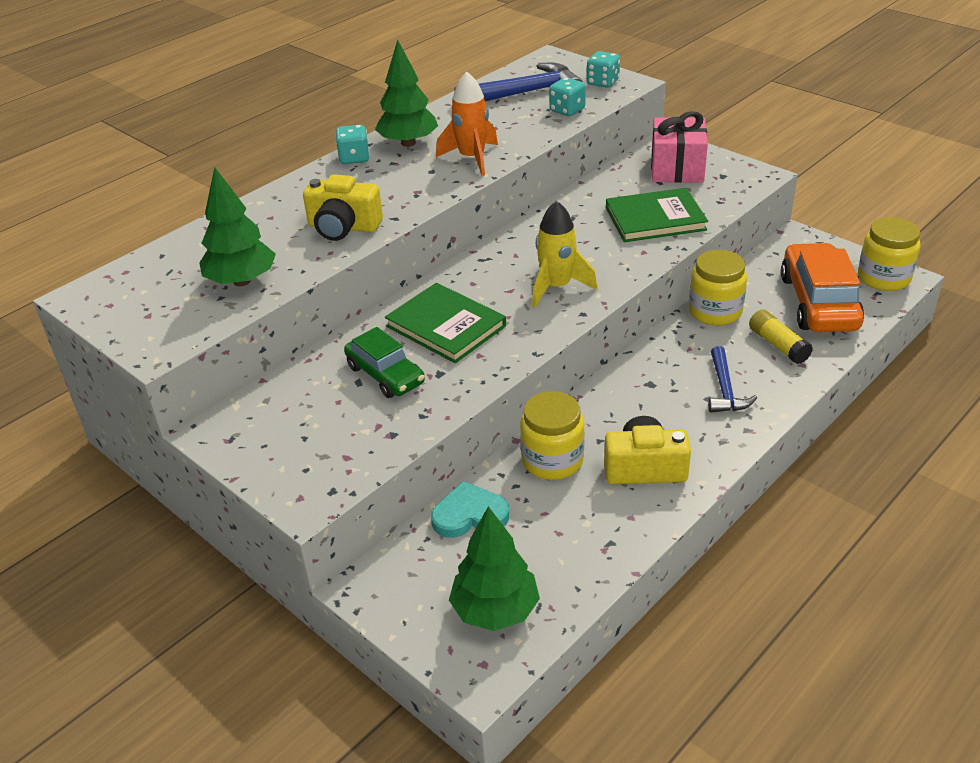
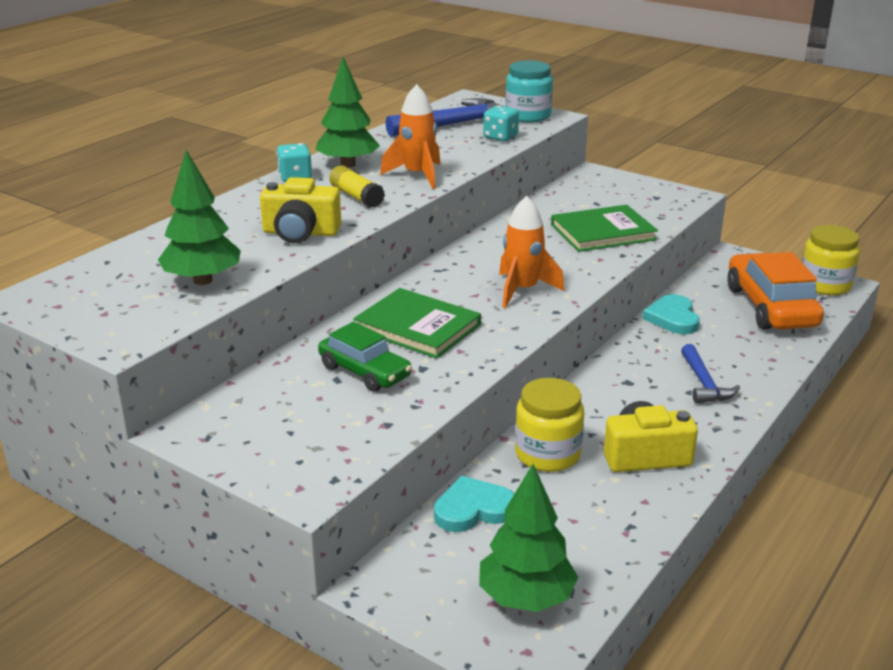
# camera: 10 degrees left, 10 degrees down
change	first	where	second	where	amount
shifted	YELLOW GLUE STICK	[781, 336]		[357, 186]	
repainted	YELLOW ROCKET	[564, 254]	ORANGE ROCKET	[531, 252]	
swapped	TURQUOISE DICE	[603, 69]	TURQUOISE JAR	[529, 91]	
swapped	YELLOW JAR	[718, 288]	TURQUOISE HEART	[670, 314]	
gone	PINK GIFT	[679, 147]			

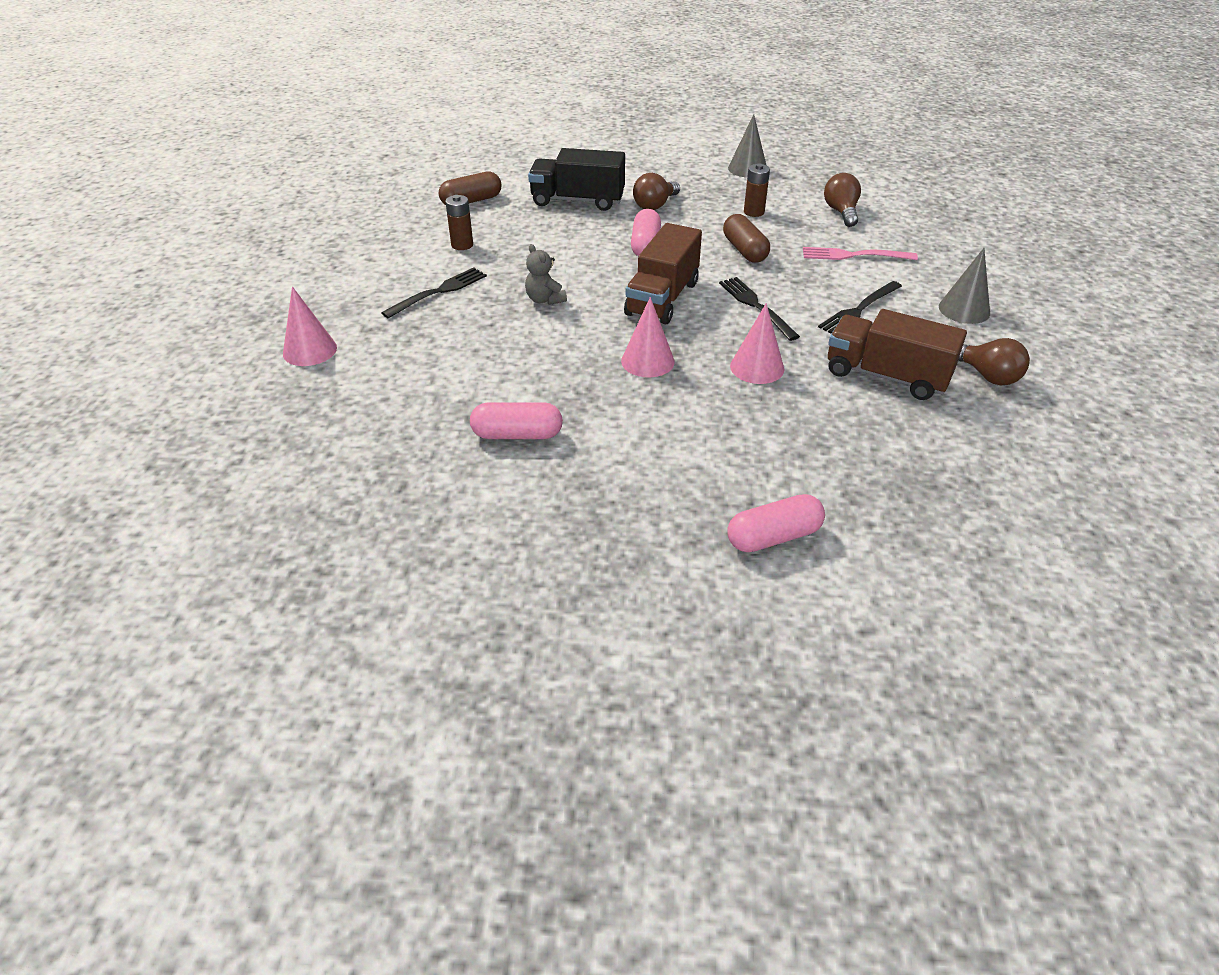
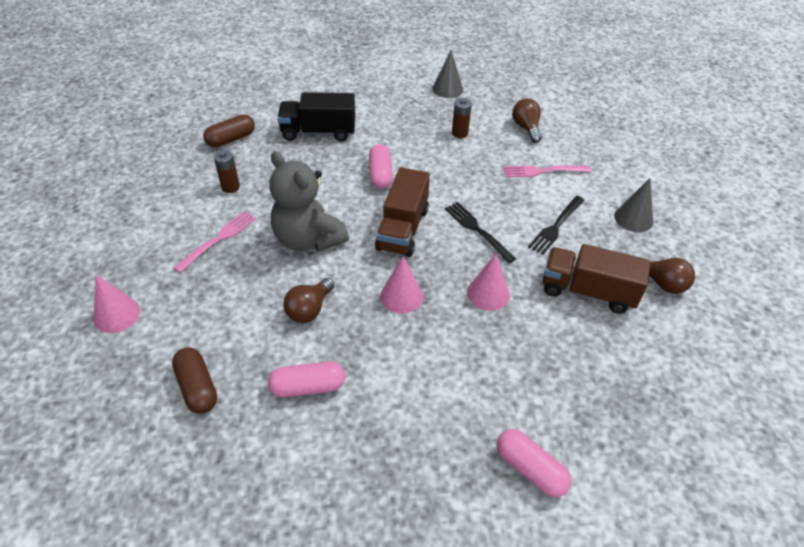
# camera: 10 degrees left, 5 degrees up
change	first	where	second	where	amount
shifted	BROWN CAPSULE	[746, 238]		[194, 380]	
repainted	BLACK FORK	[434, 293]	PINK FORK	[214, 242]	
scaled	GREY TEDDY BEAR	[546, 274]		[309, 201]	x2.17
shifted	BROWN LIGHT BULB	[656, 191]		[308, 300]	
rotated	PINK CAPSULE	[776, 523]		[534, 463]	75 degrees clockwise

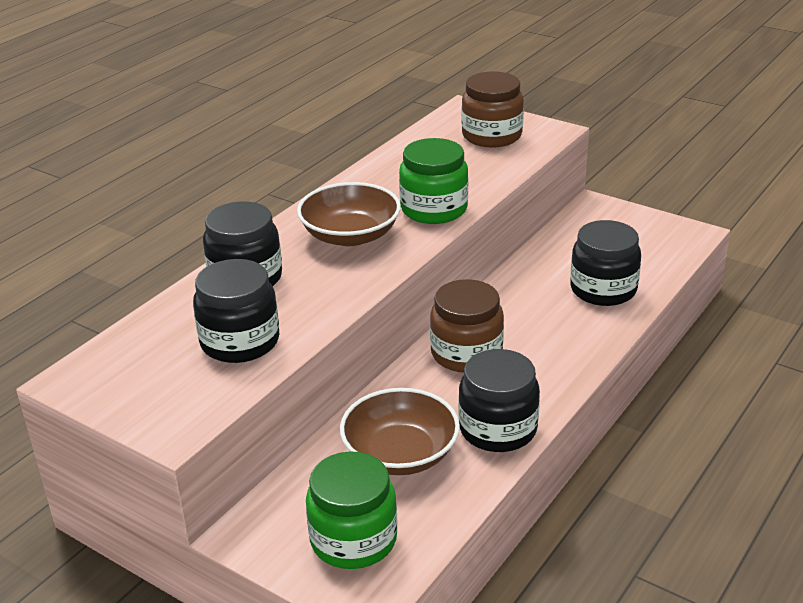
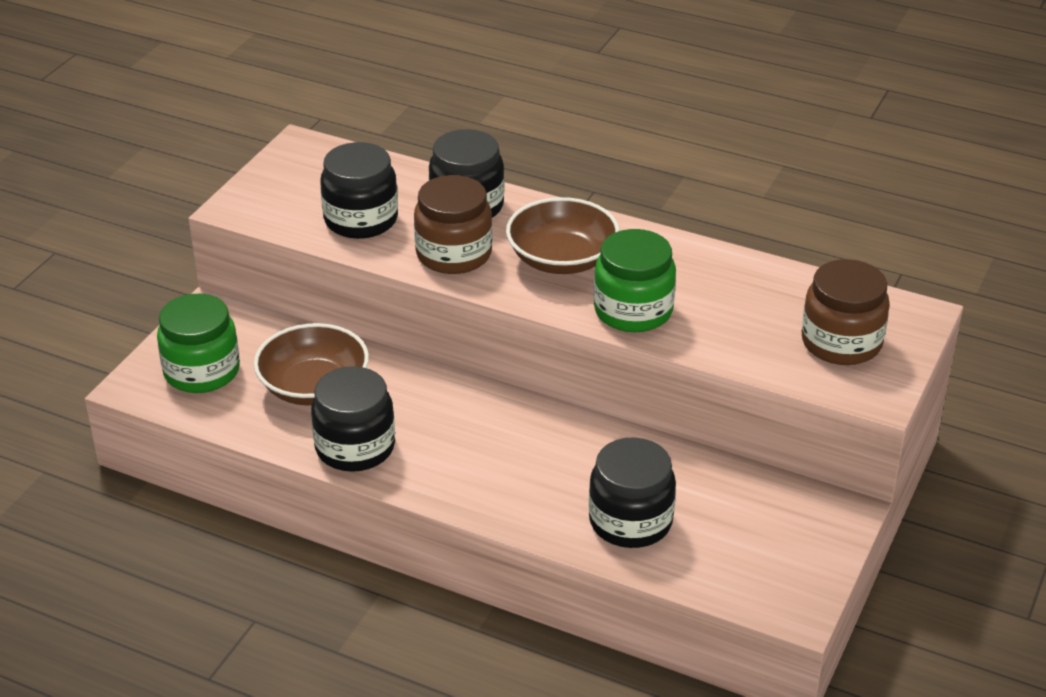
# camera: 80 degrees right, 5 degrees up
change	first	where	second	where	amount
shifted	BROWN JAR	[467, 326]		[453, 224]	

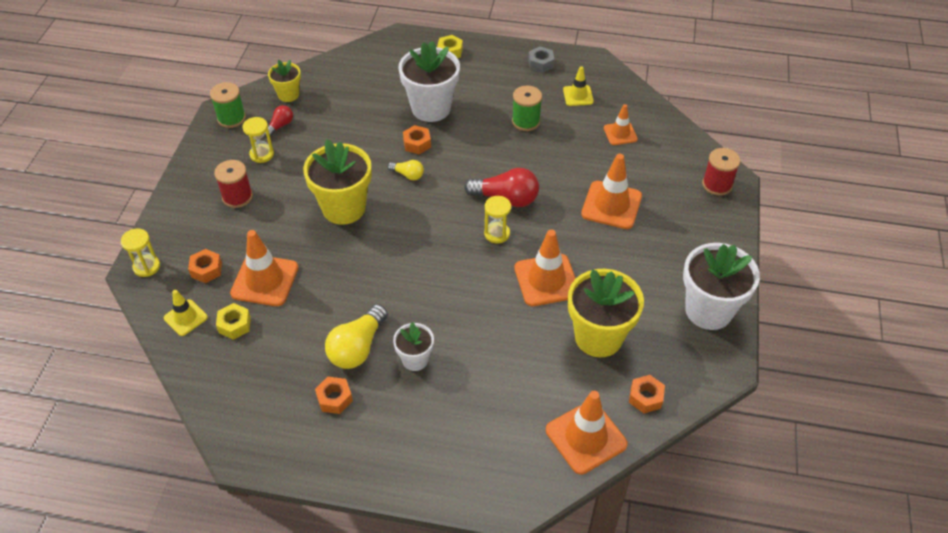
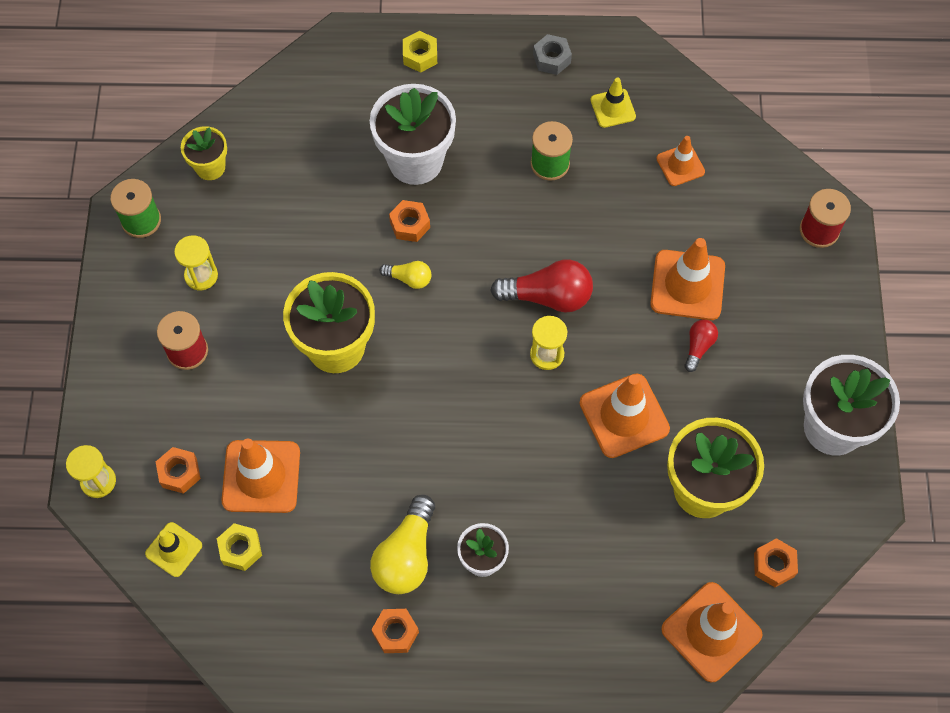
# camera: 10 degrees left, 15 degrees up
change	first	where	second	where	amount
shifted	RED LIGHT BULB	[279, 121]		[701, 346]	

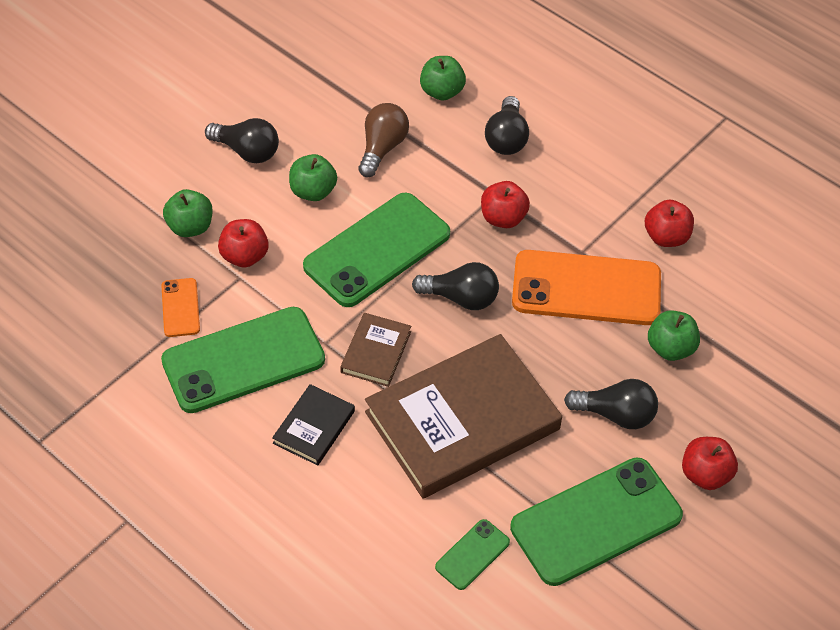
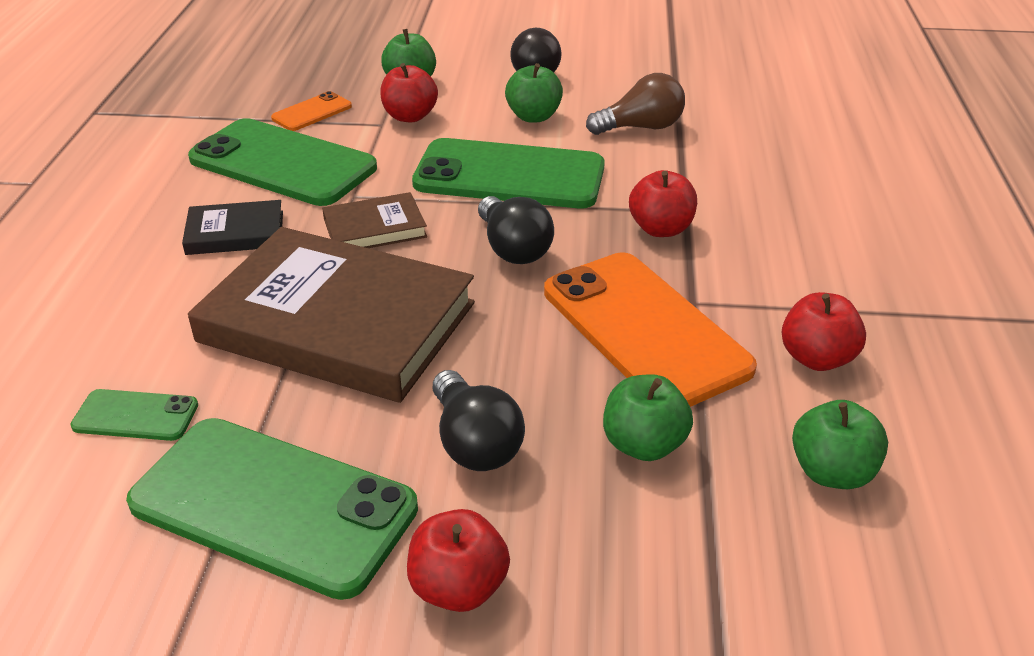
# camera: 55 degrees right, 15 degrees down
change	first	where	second	where	amount
shifted	GREEN APPLE	[443, 78]		[840, 444]	
gone	BLACK LIGHT BULB	[507, 125]			

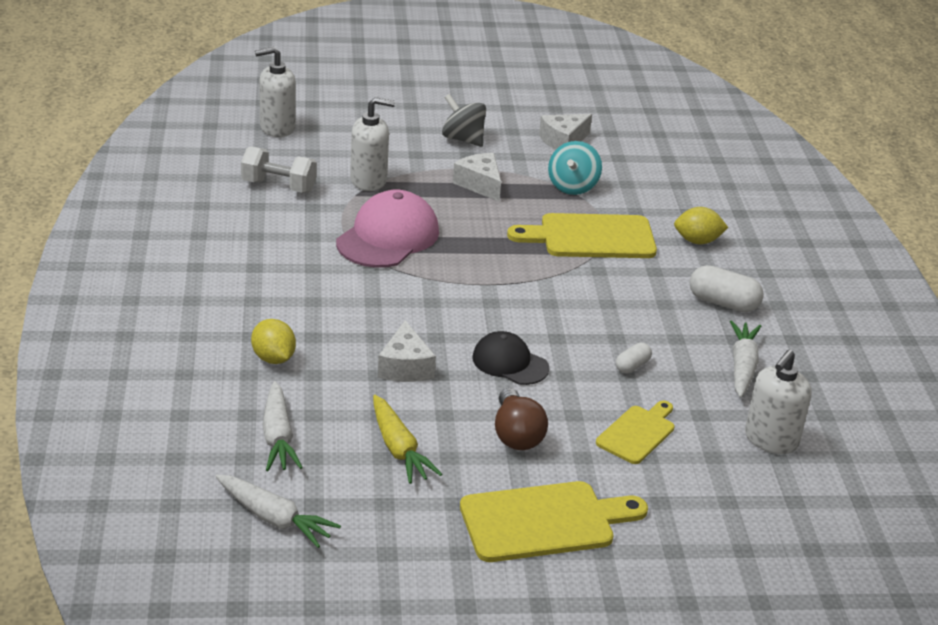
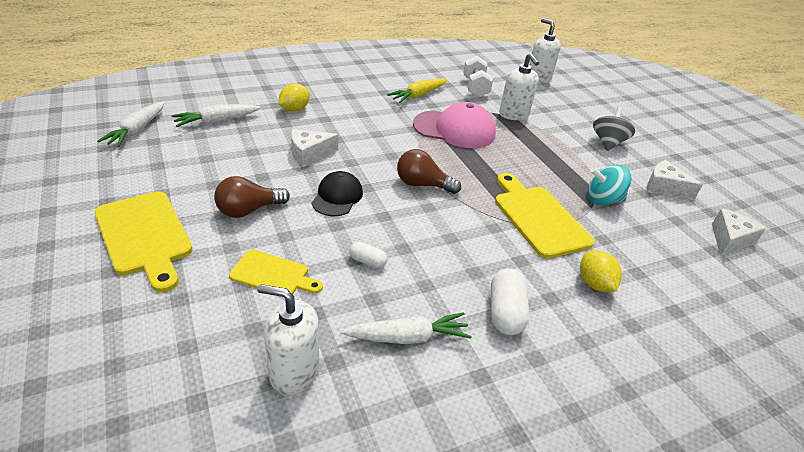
# camera: 70 degrees right, 5 degrees up
change	first	where	second	where	amount
shifted	YELLOW CARROT	[407, 439]		[417, 91]	
new			BROWN LIGHT BULB	[429, 171]	
shifted	WHITE CHEESE	[477, 177]		[739, 232]	

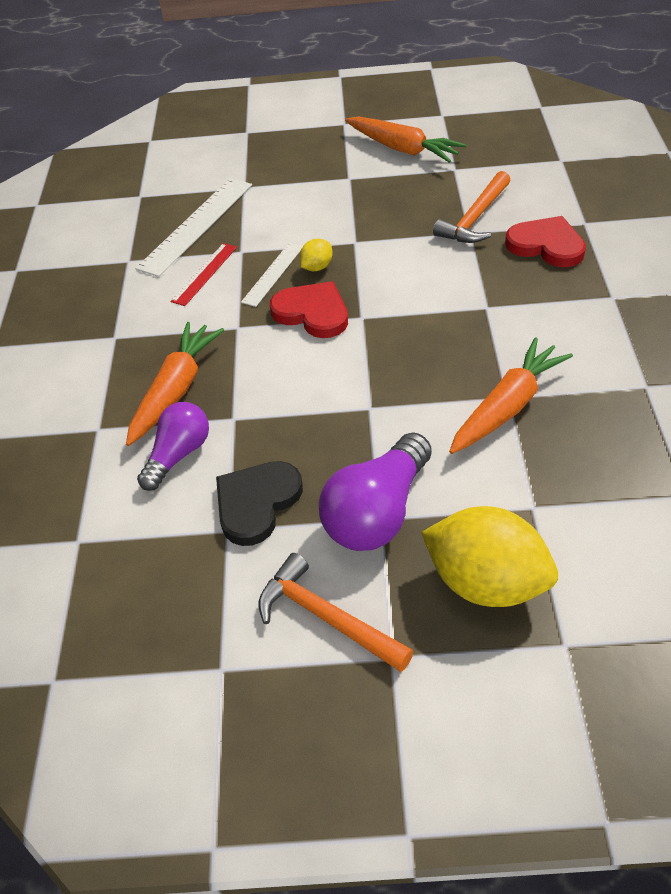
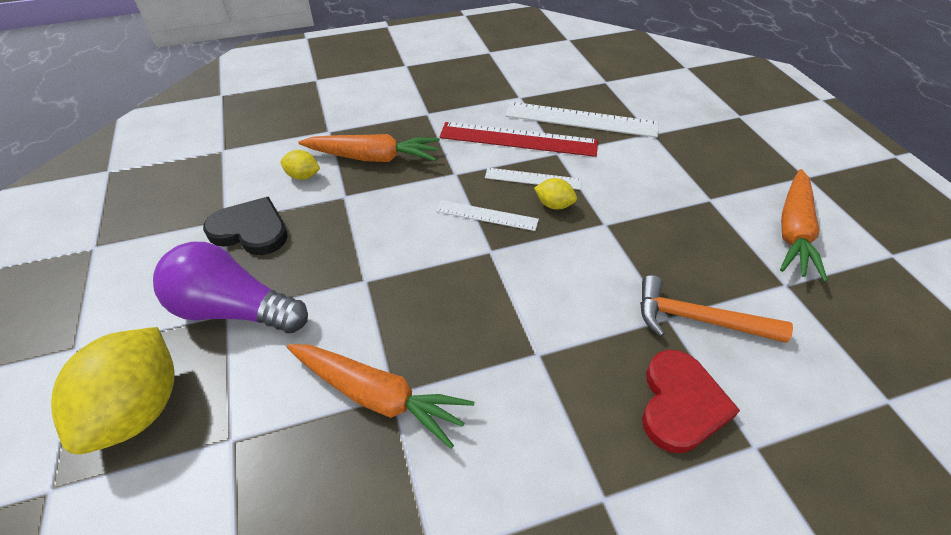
# camera: 70 degrees right, 0 degrees up
change	first	where	second	where	amount
swapped	PURPLE LIGHT BULB	[173, 446]	YELLOW LEMON	[300, 165]	
swapped	RED HEART	[309, 309]	WHITE RULER	[487, 215]	
scaled	RED RULER	[204, 274]		[519, 139]	x1.76
gone	ORANGE HAMMER	[336, 612]			

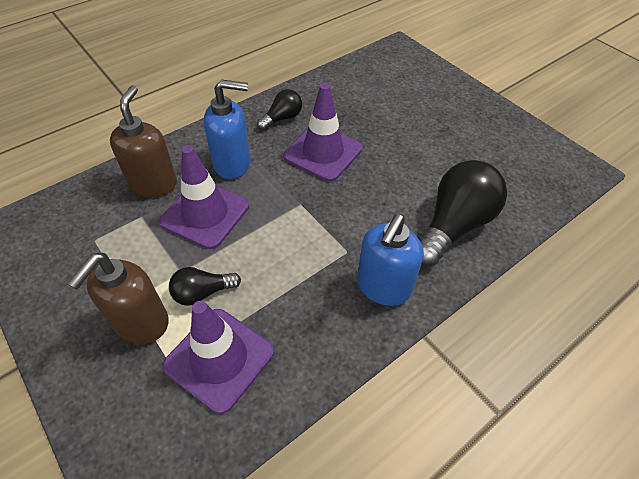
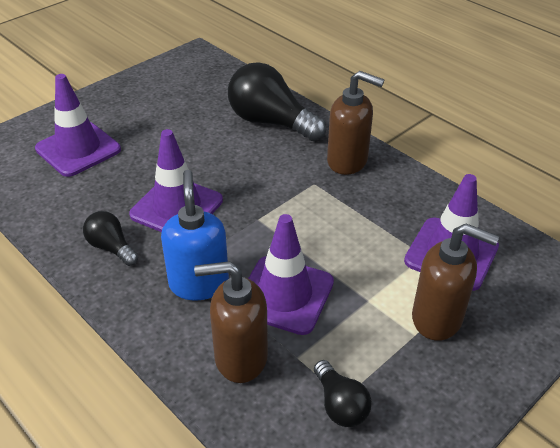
# camera: 95 degrees left, 10 degrees down
change	first	where	second	where	amount
new			PURPLE TRAFFIC CONE	[78, 125]	
shifted	BLACK LIGHT BULB	[205, 286]		[343, 393]	
repainted	BLUE SOAP DISPENSER	[390, 260]	BROWN SOAP DISPENSER	[356, 123]	

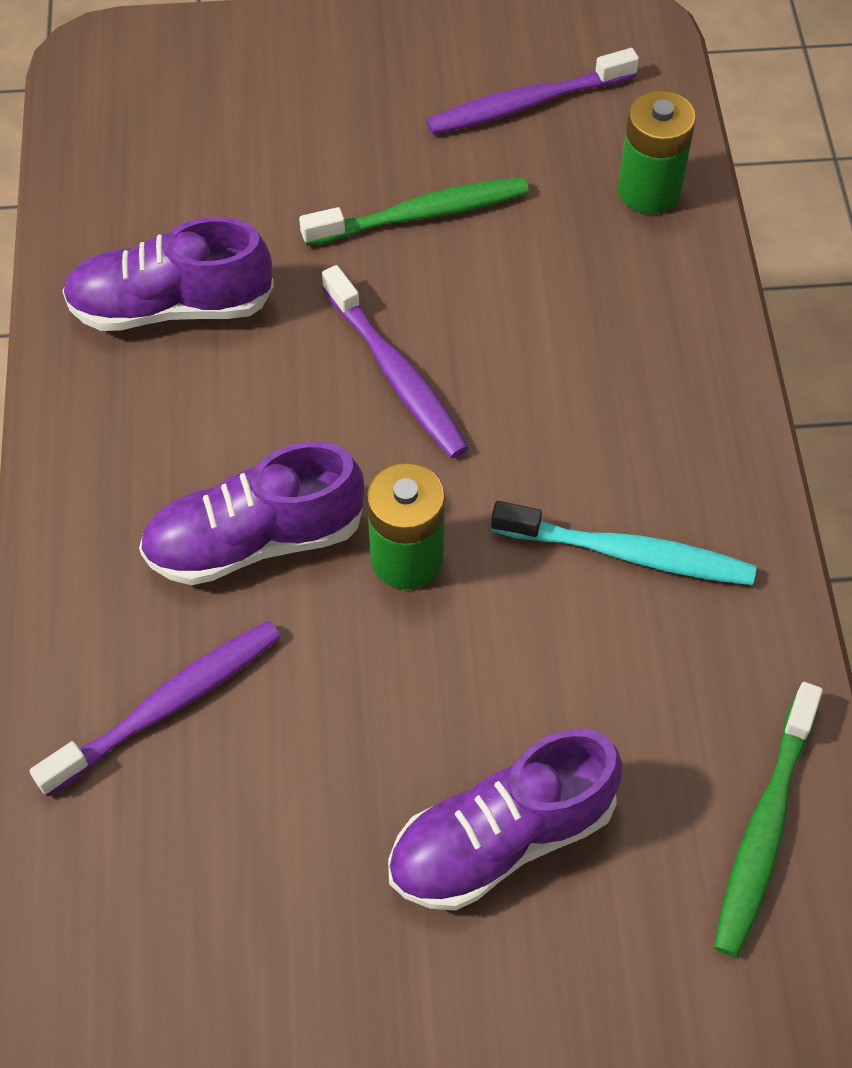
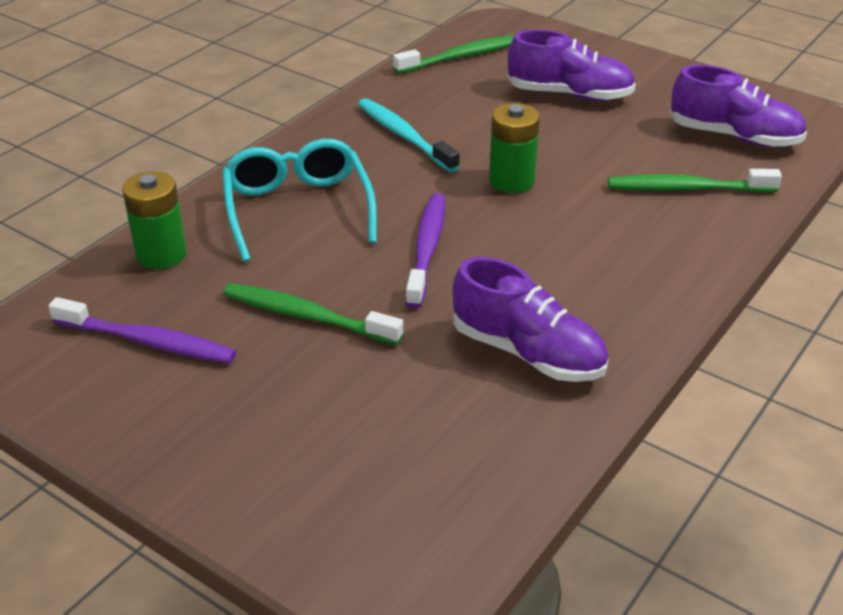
# camera: 140 degrees left, 20 degrees down
change	first	where	second	where	amount
new			TURQUOISE GLASSES	[299, 200]	
repainted	PURPLE TOOTHBRUSH	[155, 708]	GREEN TOOTHBRUSH	[695, 180]	
shifted	PURPLE SHOE	[251, 513]		[738, 106]	

